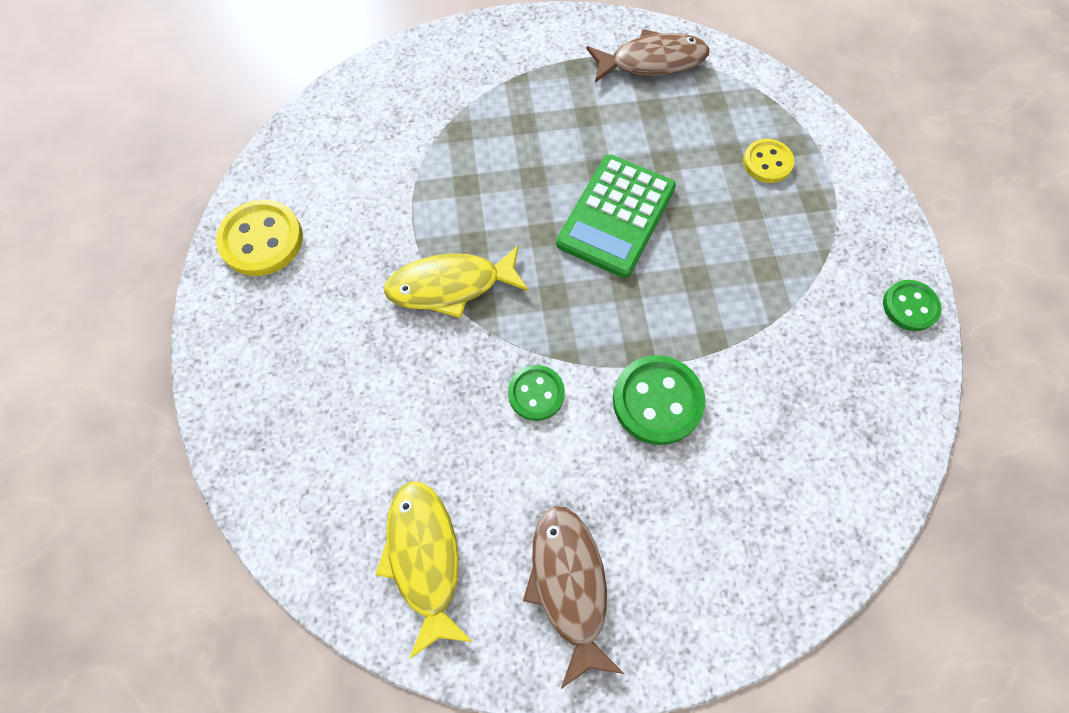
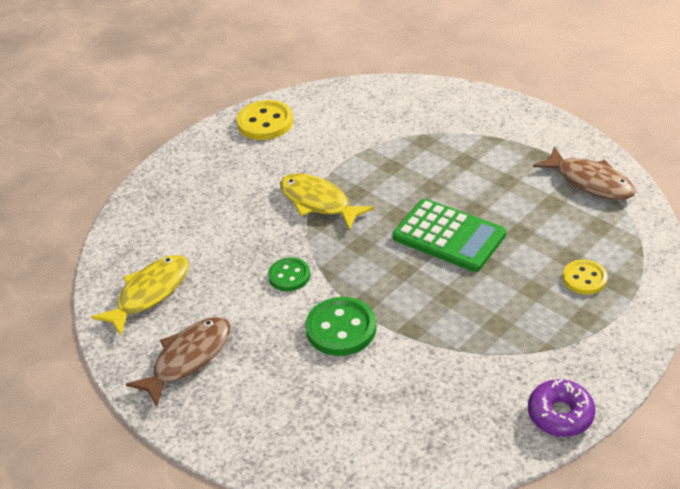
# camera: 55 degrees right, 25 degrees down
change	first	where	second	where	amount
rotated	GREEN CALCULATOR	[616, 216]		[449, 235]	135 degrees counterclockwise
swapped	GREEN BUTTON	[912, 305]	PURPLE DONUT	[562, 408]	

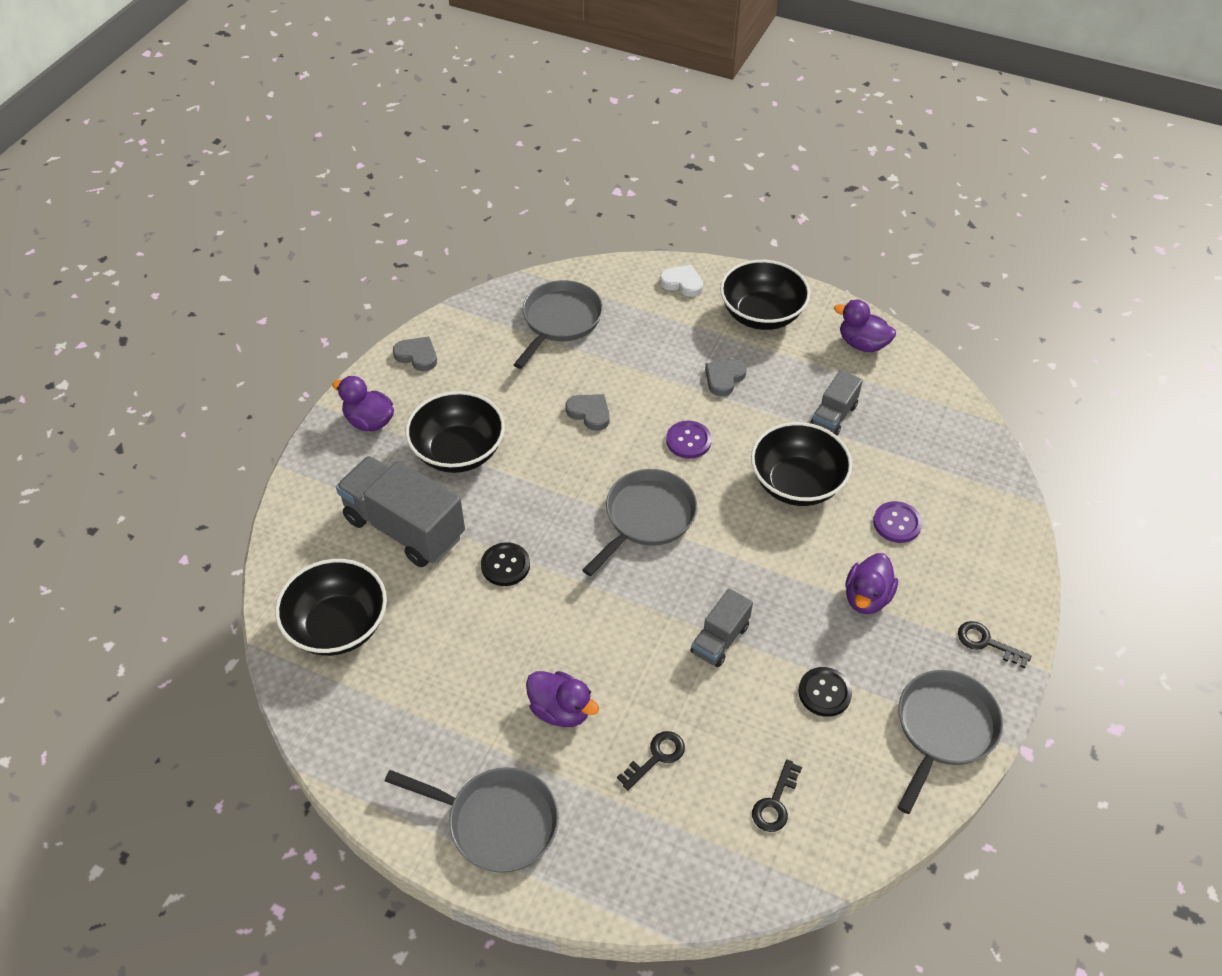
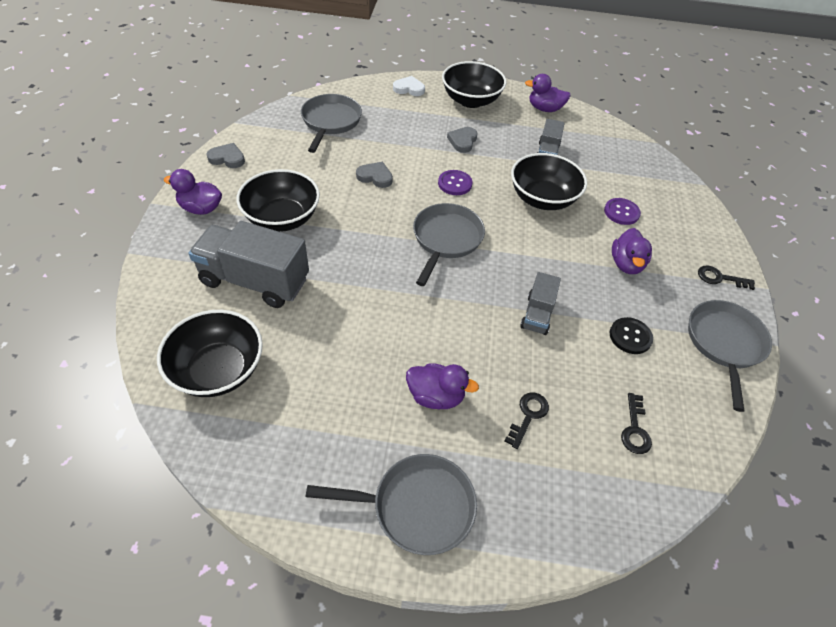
# camera: 20 degrees left, 0 degrees up
change	first	where	second	where	amount
gone	BLACK BUTTON	[505, 564]			

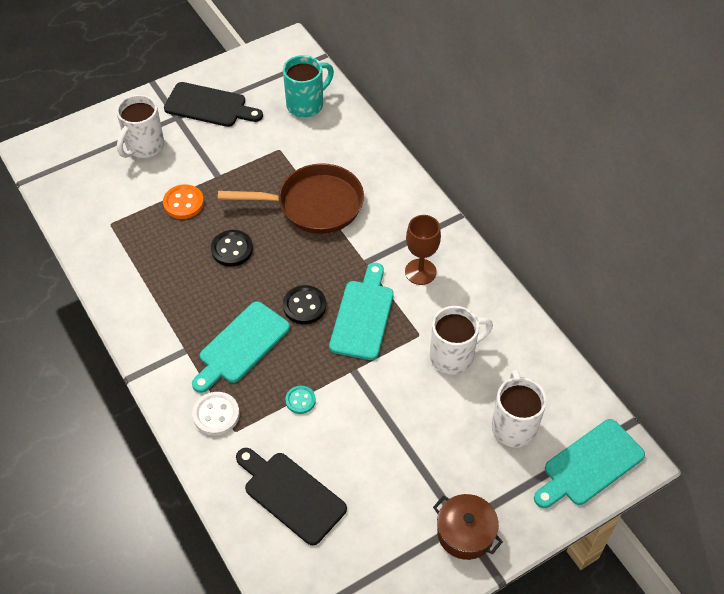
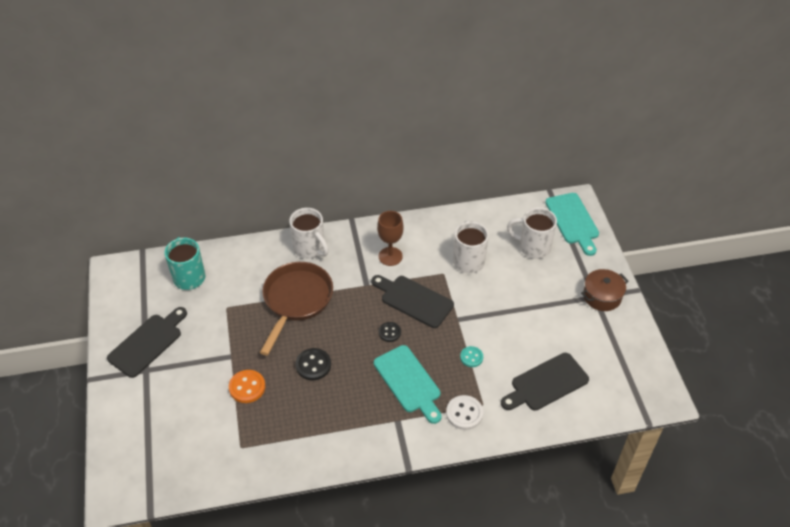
# camera: 70 degrees left, 5 degrees down
change	first	where	second	where	amount
shifted	WHITE MUG	[140, 126]		[309, 233]	
repainted	TURQUOISE CUTTING BOARD	[361, 311]	BLACK CUTTING BOARD	[412, 301]	
scaled	BLACK BUTTON	[304, 304]		[390, 332]	x0.66

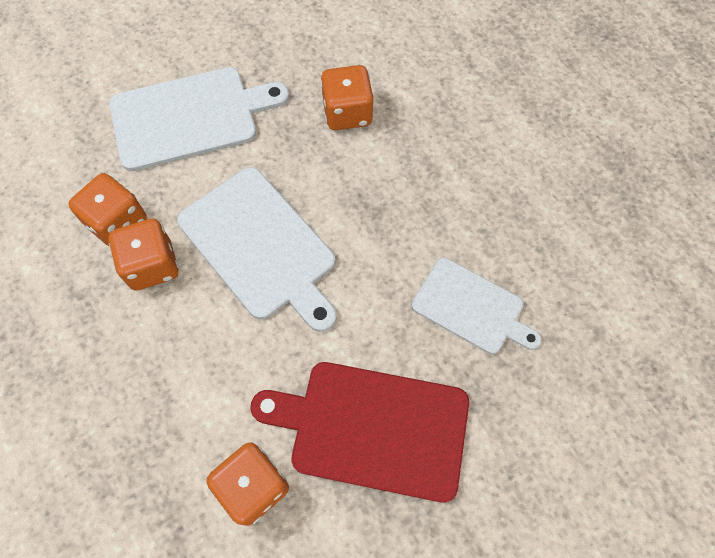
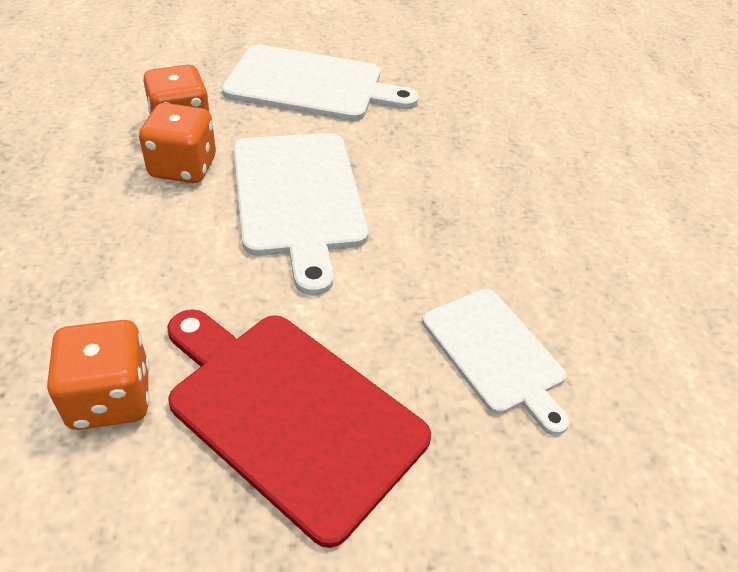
# camera: 25 degrees right, 20 degrees down
change	first	where	second	where	amount
gone	ORANGE DICE	[347, 97]			

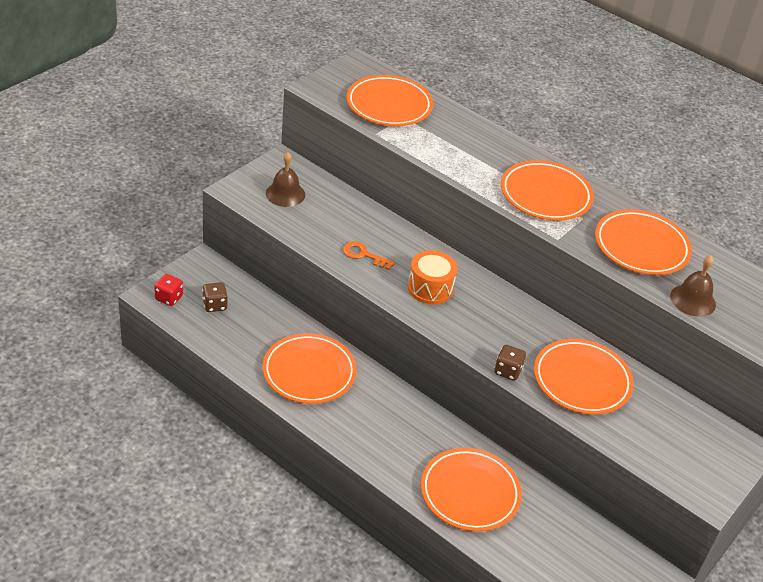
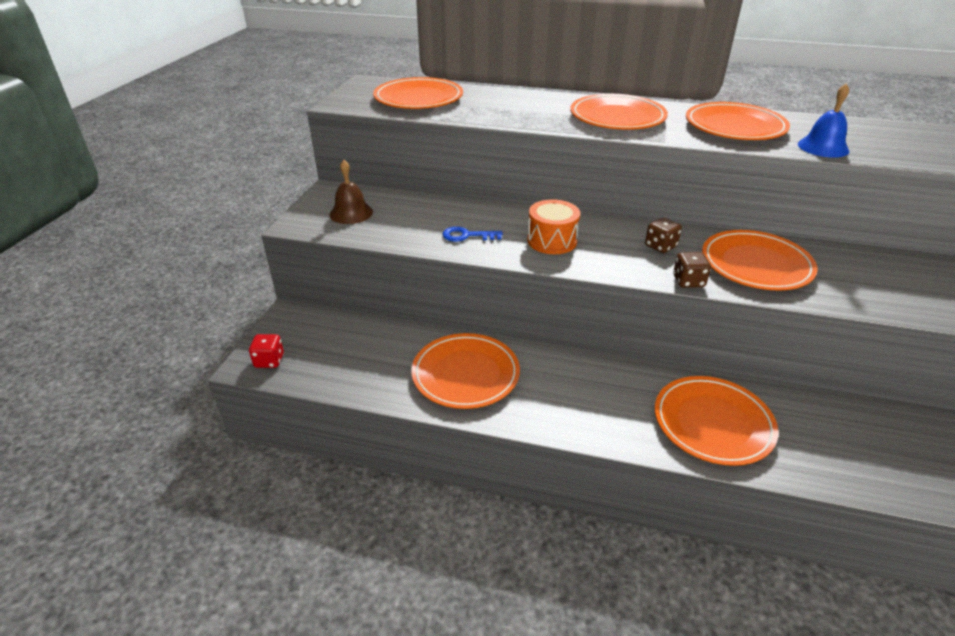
# camera: 20 degrees left, 5 degrees down
change	first	where	second	where	amount
repainted	ORANGE KEY	[369, 255]	BLUE KEY	[472, 234]	
shifted	BROWN DICE	[215, 297]		[663, 235]	
repainted	BROWN BELL	[693, 286]	BLUE BELL	[823, 120]	

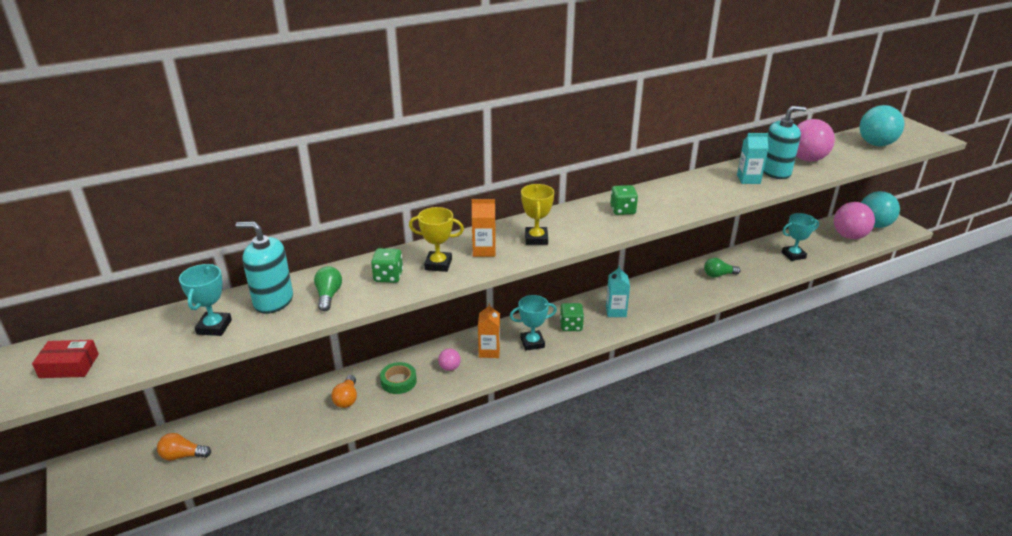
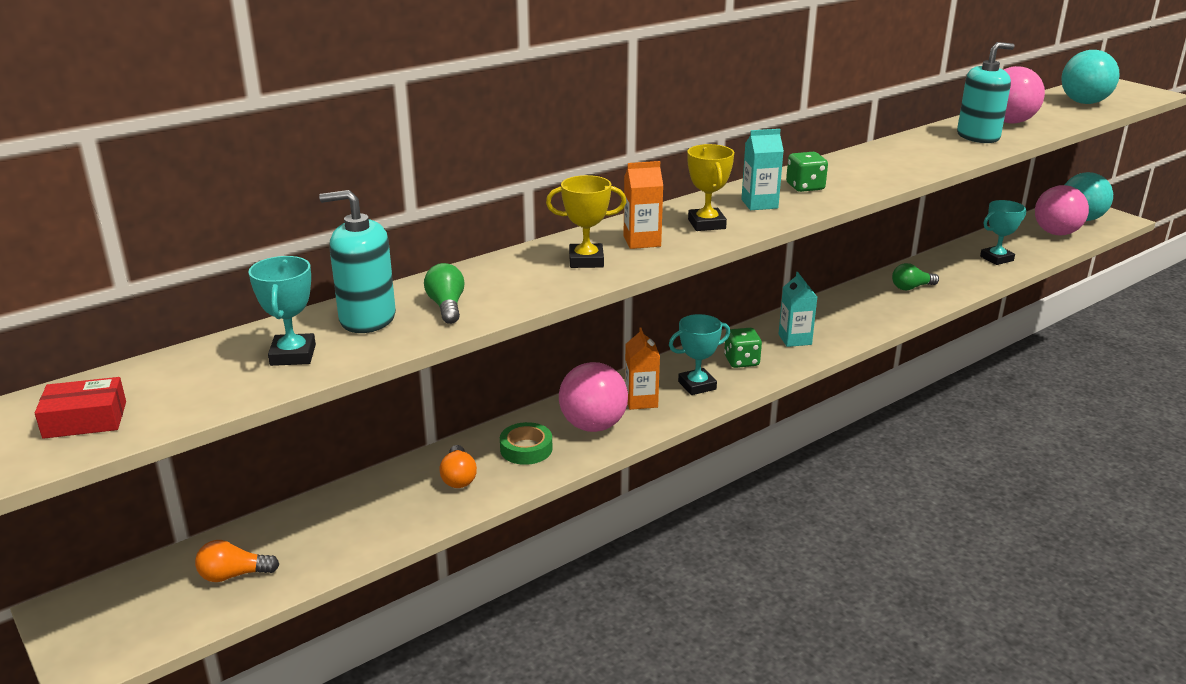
# camera: 10 degrees left, 5 degrees down
change	first	where	second	where	amount
scaled	PINK BALL	[449, 359]		[593, 397]	x2.13
shifted	TURQUOISE CARTON	[753, 158]		[762, 169]	
gone	GREEN DICE	[387, 265]			

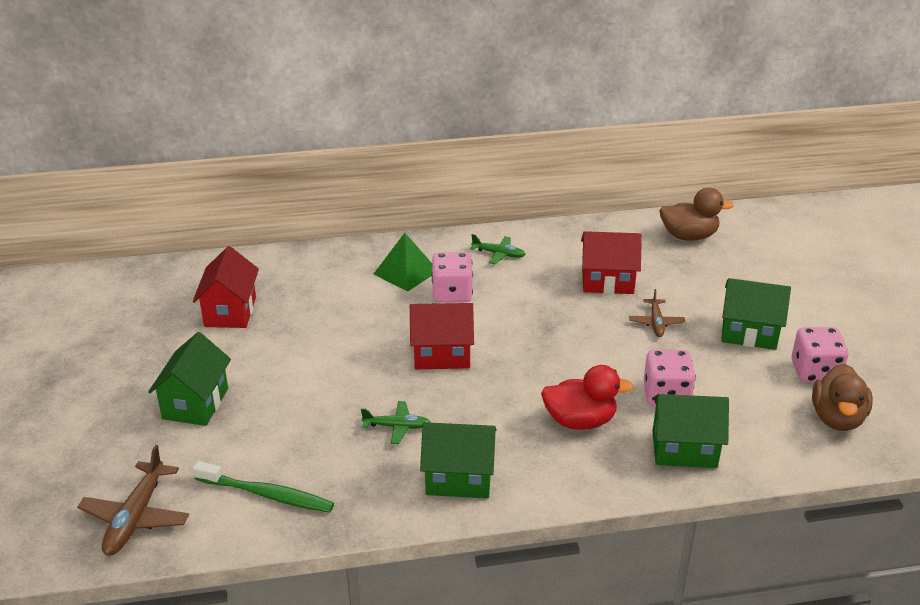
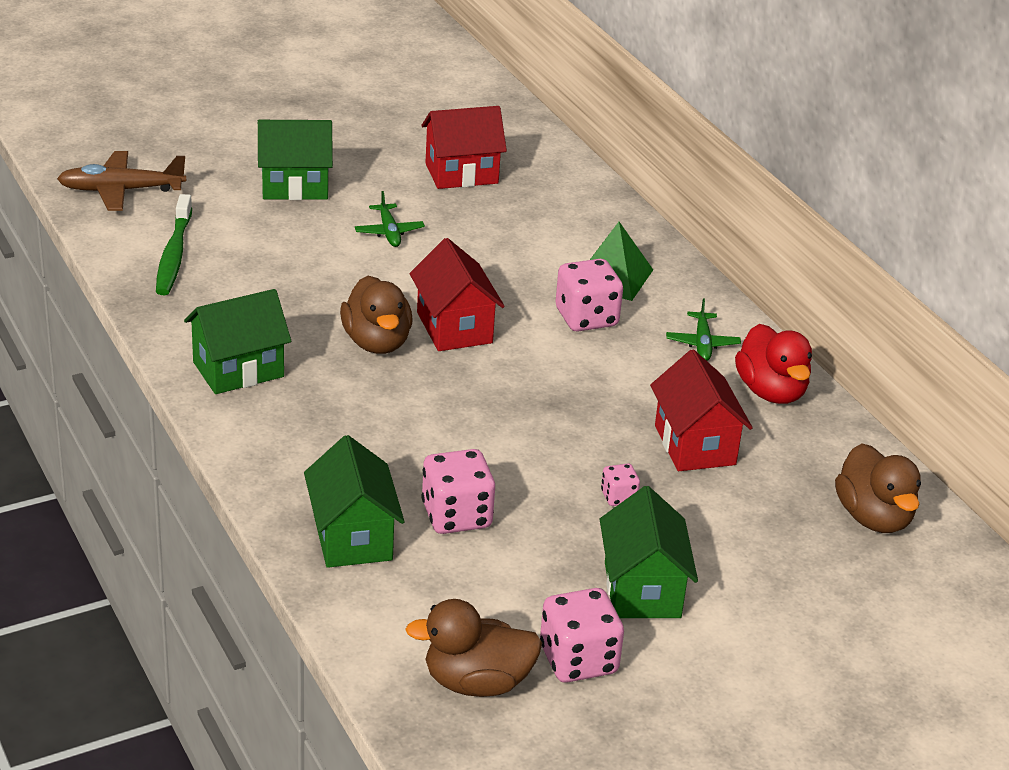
# camera: 70 degrees right, 0 degrees up
change	first	where	second	where	amount
rotated	GREEN HOUSE	[458, 460]		[237, 341]	75 degrees clockwise
new			BROWN DUCK	[376, 315]	
shifted	GREEN PLANE	[396, 422]		[390, 219]	
swapped	BROWN PLANE	[657, 313]	PINK DICE	[620, 484]	
shifted	RED DUCK	[587, 397]		[773, 364]	

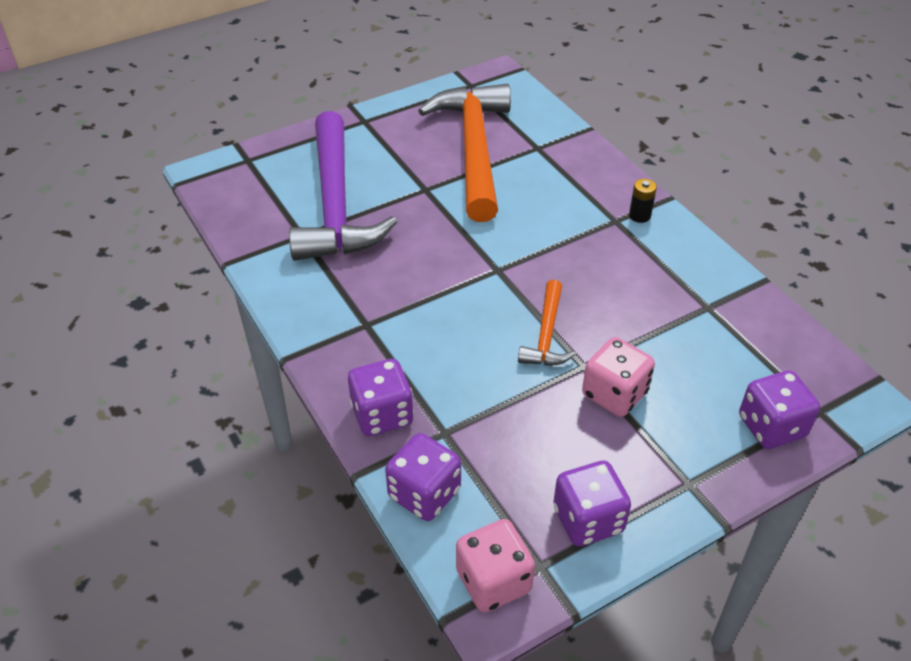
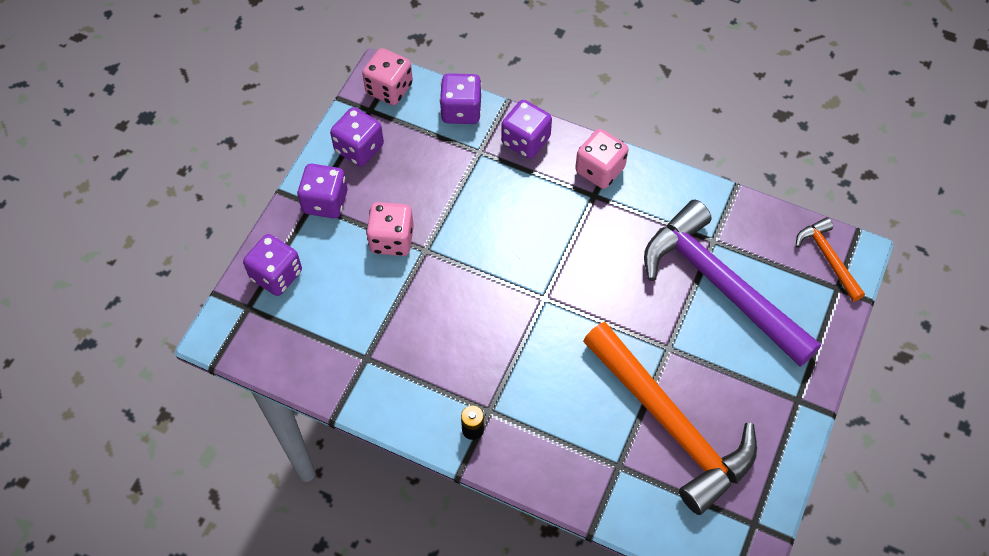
# camera: 145 degrees right, 15 degrees up
change	first	where	second	where	amount
new			PURPLE DICE	[322, 191]	
new			PINK DICE	[601, 159]	
shifted	ORANGE HAMMER	[547, 323]		[830, 259]	

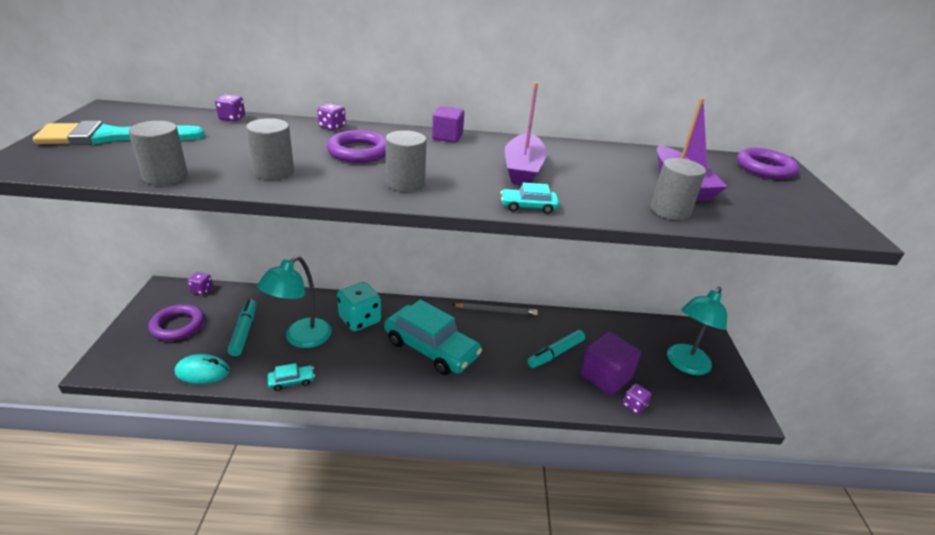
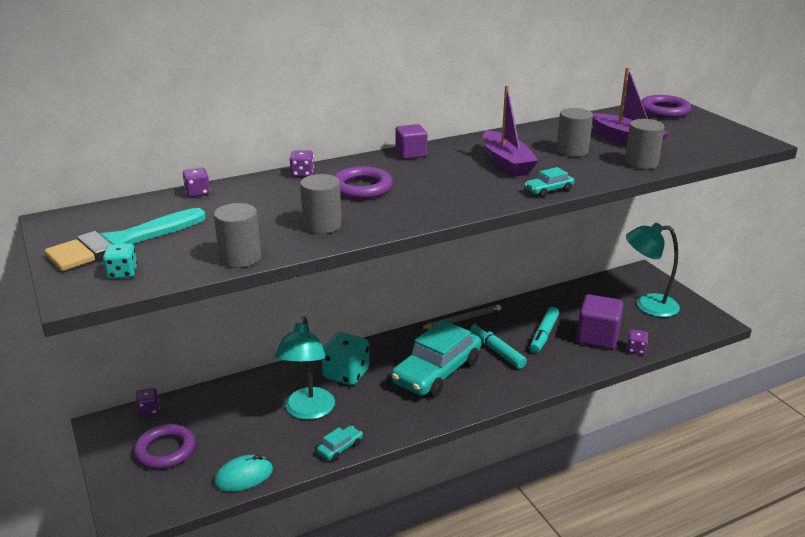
# camera: 25 degrees left, 5 degrees down
change	first	where	second	where	amount
new			TURQUOISE DICE	[120, 261]	
rotated	TURQUOISE CAR	[433, 337]		[436, 358]	120 degrees clockwise
shifted	TURQUOISE MARKER	[242, 327]		[498, 346]	
shifted	GREY CYLINDER	[406, 161]		[574, 132]	
rotated	TURQUOISE LAMP	[697, 331]		[653, 270]	90 degrees clockwise

